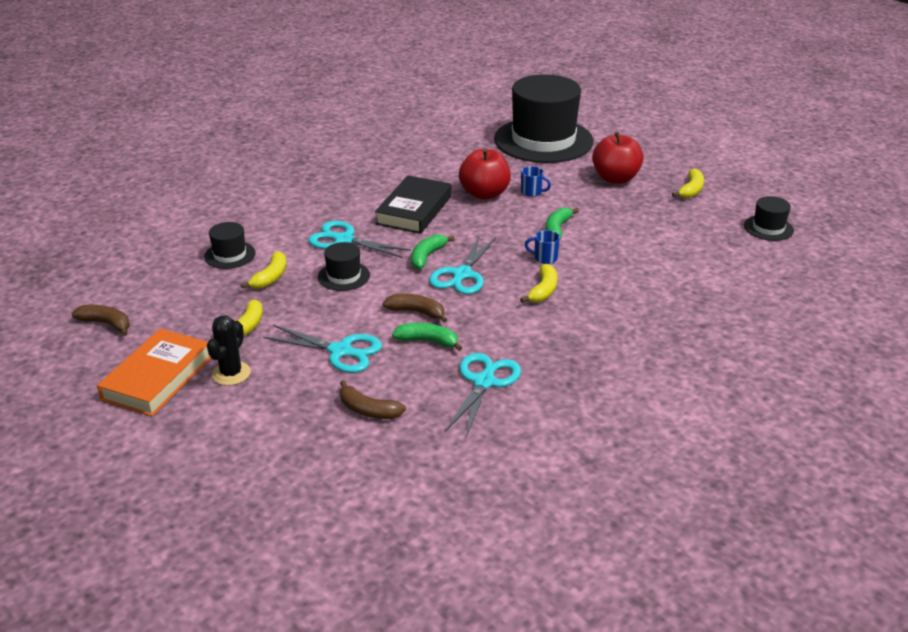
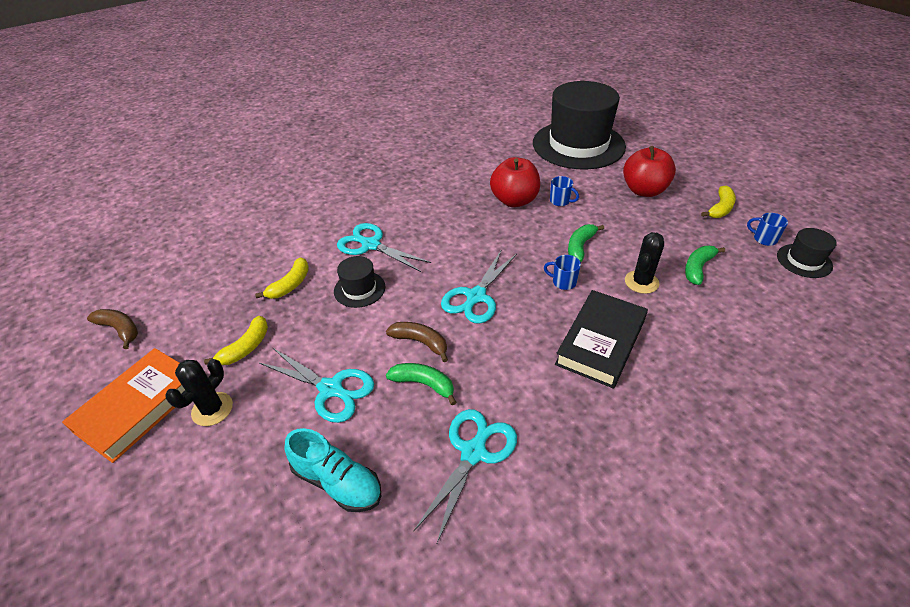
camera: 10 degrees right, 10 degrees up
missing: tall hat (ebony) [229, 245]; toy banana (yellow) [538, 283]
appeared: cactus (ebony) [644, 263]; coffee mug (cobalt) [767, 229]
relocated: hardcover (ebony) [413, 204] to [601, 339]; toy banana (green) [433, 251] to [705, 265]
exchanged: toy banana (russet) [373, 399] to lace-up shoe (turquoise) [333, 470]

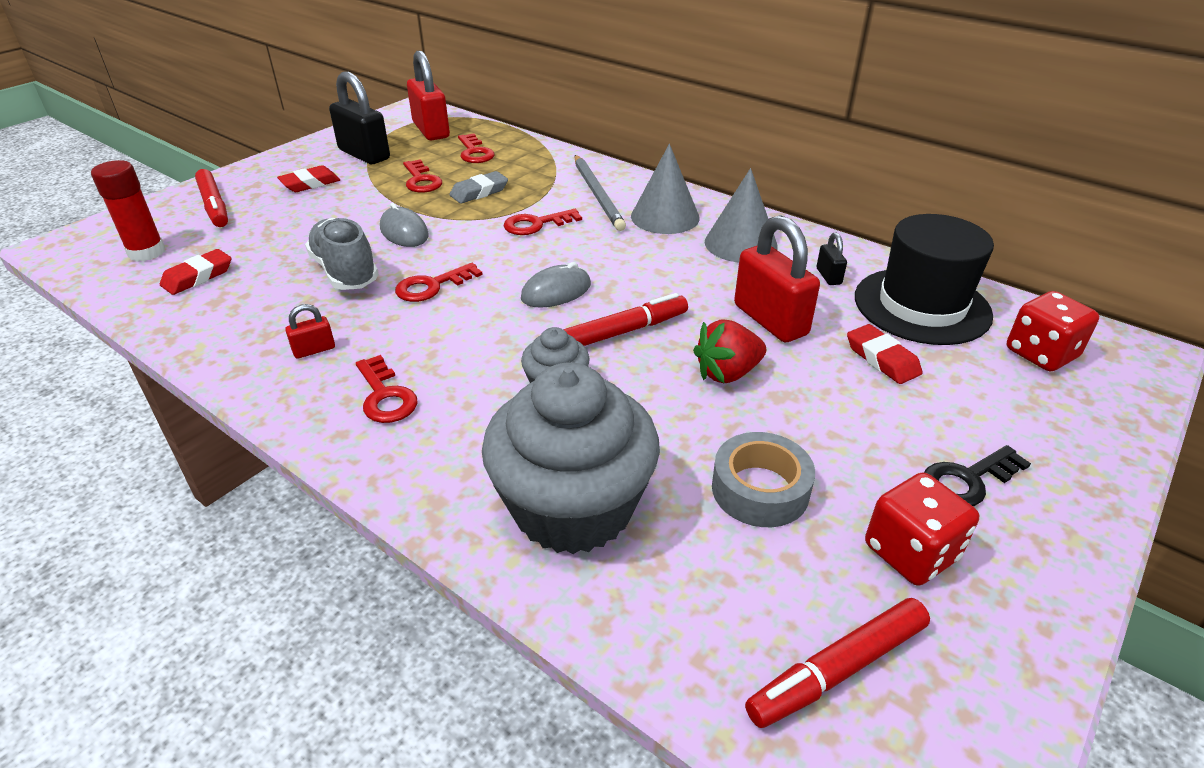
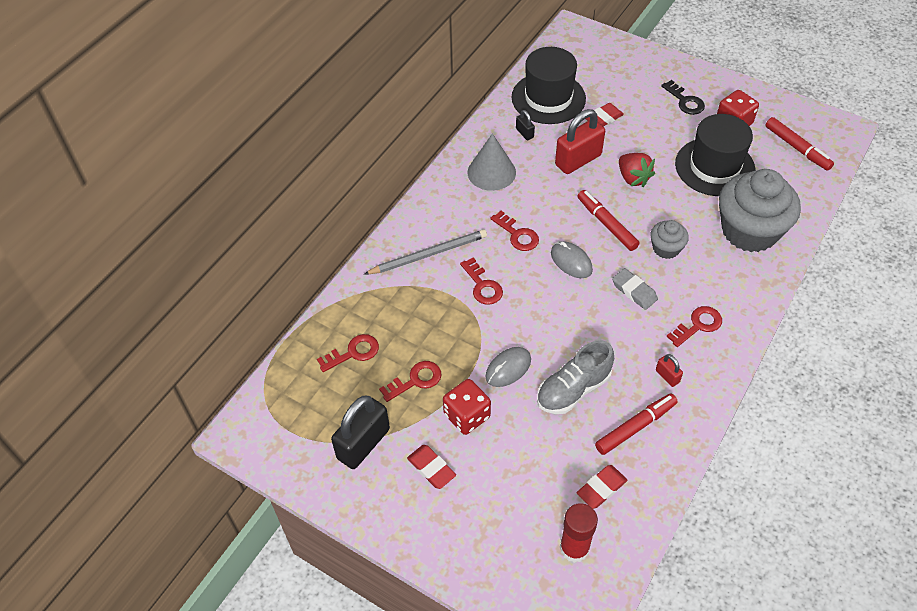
camera: 95 degrees left, 15 degrees up
missing: small lock (red) [428, 95]; cone shape (gray) [665, 189]
relocated: dice (red) [1053, 331] to [467, 407]; latchkey (red) [439, 282] to [514, 231]; felt pen (red) [211, 198] to [636, 424]; gum eraser (gray) [478, 187] to [635, 289]
exchanged: tape (gray) [763, 479] to tall hat (ebony) [715, 155]
spun: small lock (ebony) [832, 258] = [525, 125] 75 degrees clockwise; gum eraser (red) [196, 272] = [602, 487] 75 degrees counterclockwise

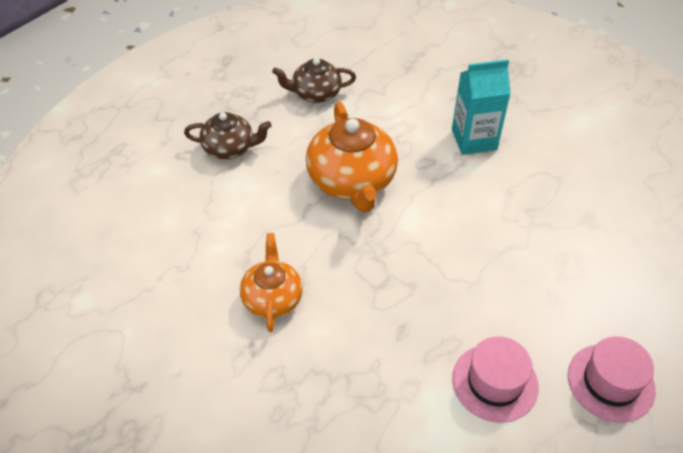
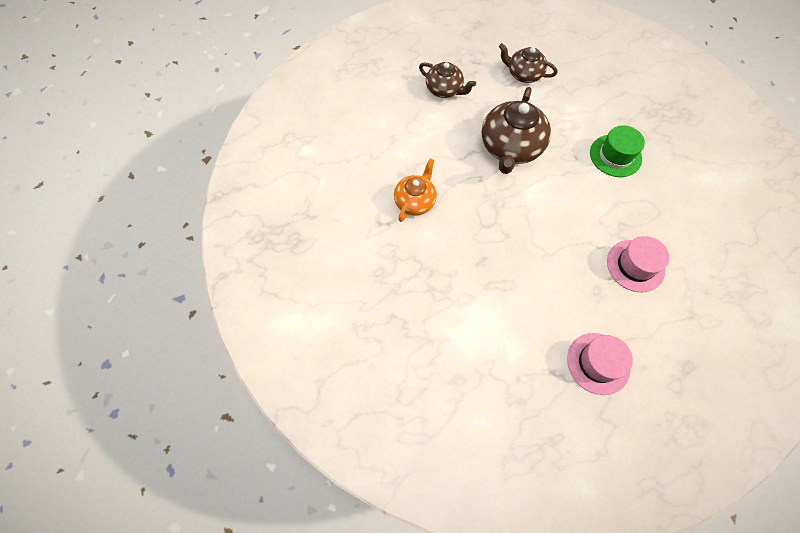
camera: 30 degrees right, 15 degrees up
relocated: tall hat (pink) [495, 379] to [638, 264]
exchanged: carton (turquoise) [481, 107] to tall hat (green) [617, 151]
colour: tea pot (orange) [352, 157] to tea pot (russet) [516, 130]

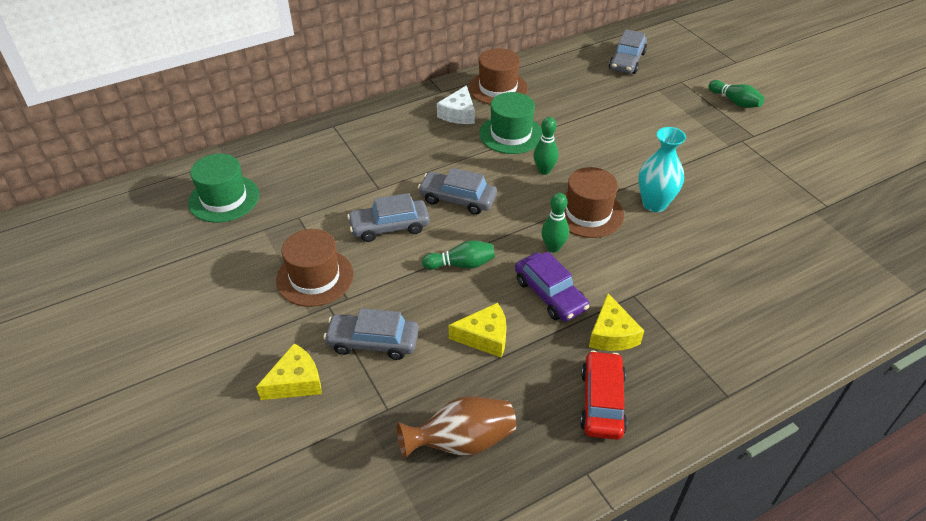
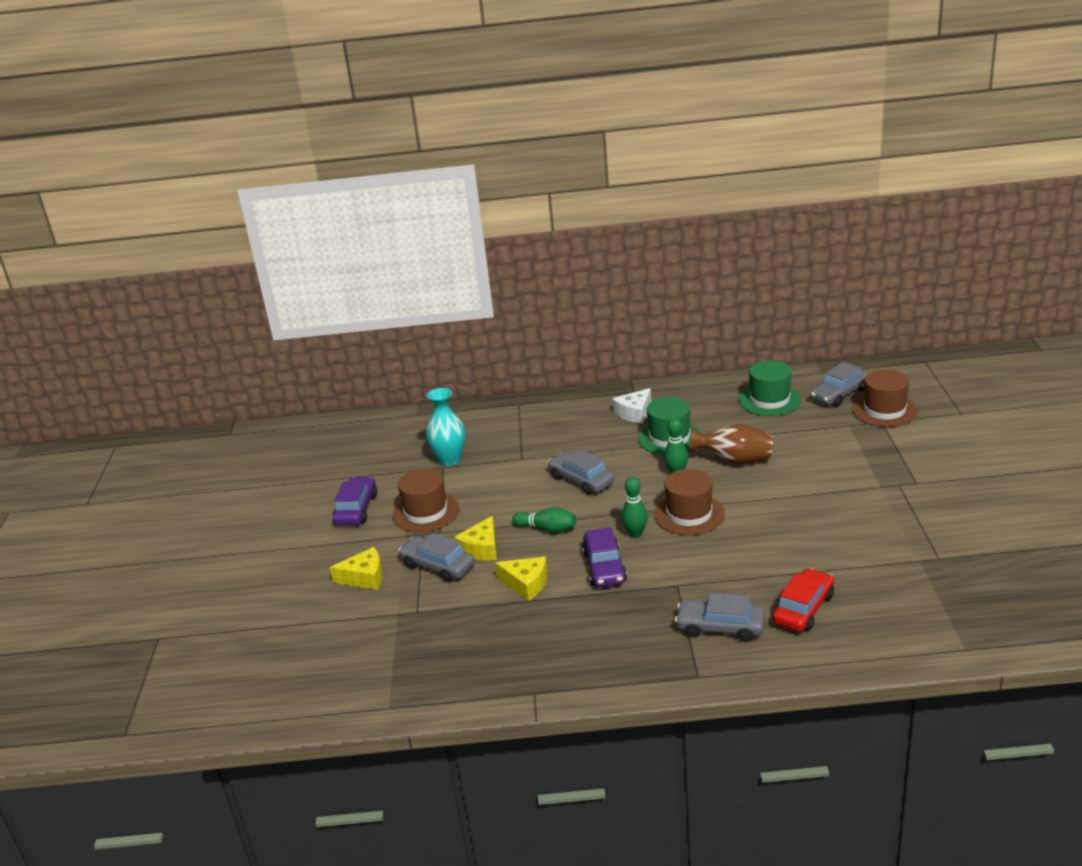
camera: 30 degrees right, 15 degrees down
missing: bowling pin (green) [736, 94]
appeared: automobile (royal purple) [355, 501]
relocated: vase (turquoise) [662, 169] to [445, 427]; cheese (yellow) [616, 322] to [475, 538]; automobile (gray) [388, 217] to [720, 617]; vase (russet) [456, 427] to [731, 443]; tall hat (green) [223, 188] to [770, 388]; automobile (red) [603, 395] to [803, 600]; tall hat (russet) [498, 76] to [885, 398]

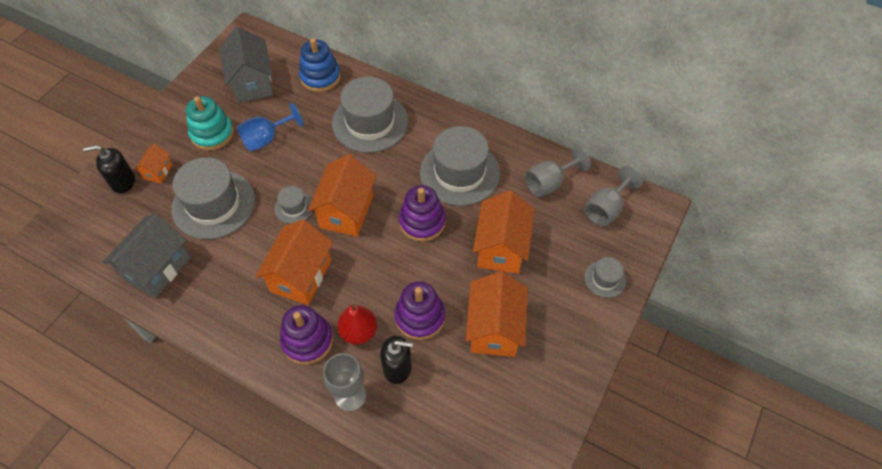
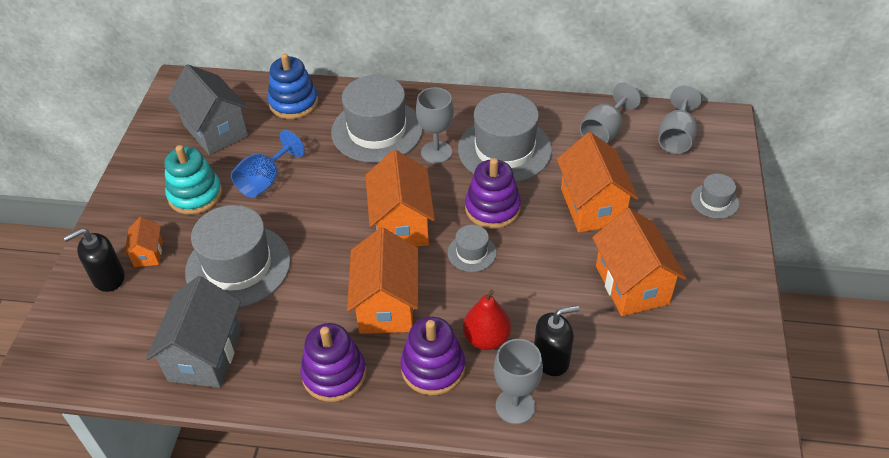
camera: 20 degrees left, 10 degrees down
appeared: wine glass (gray) [435, 125]
relocated: stacking rings (royal purple) [419, 310] to [333, 362]; tall hat (gray) [294, 205] to [472, 248]

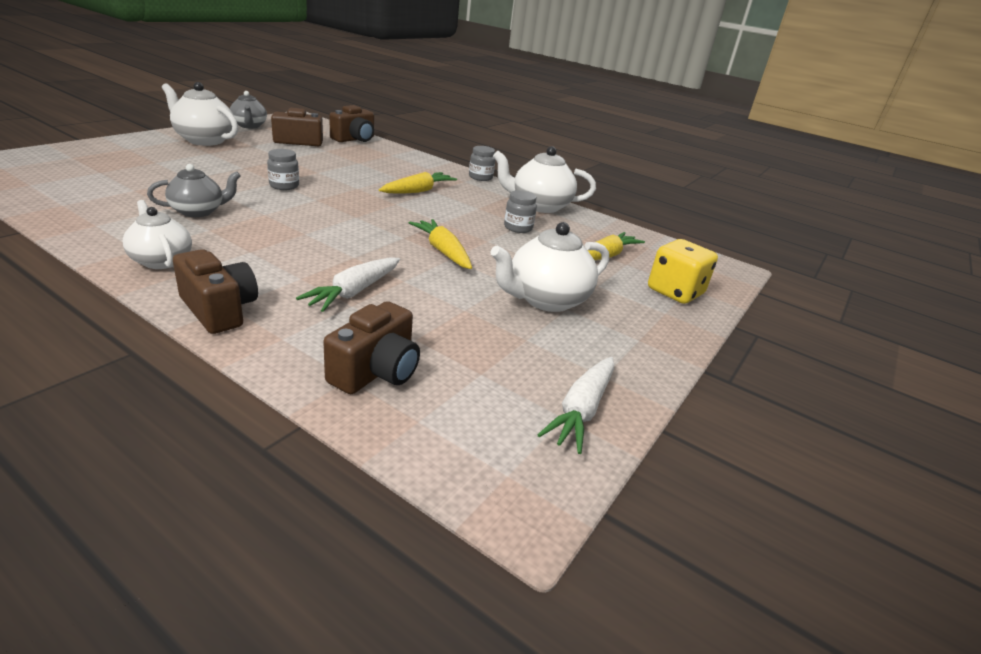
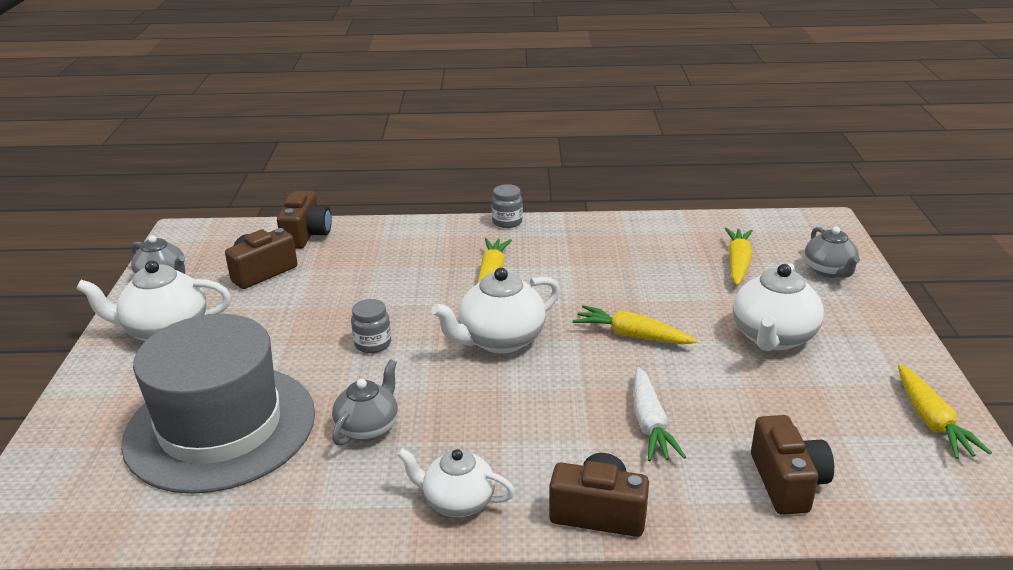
camera: 30 degrees left, 0 degrees up
missing: jar (gray) [520, 211]
appeared: tall hat (gray) [218, 404]
relocated: tea pot (white) [544, 179] to [495, 311]
exchanged: dice (yellow) [683, 271] to tea pot (gray) [832, 252]
colour: root vegetable (white) [575, 405] to root vegetable (yellow) [945, 411]

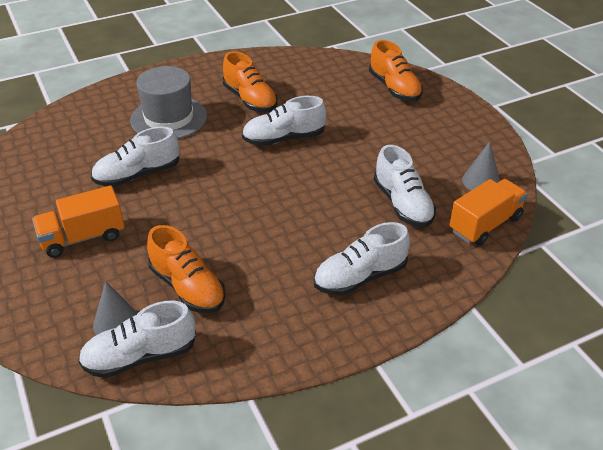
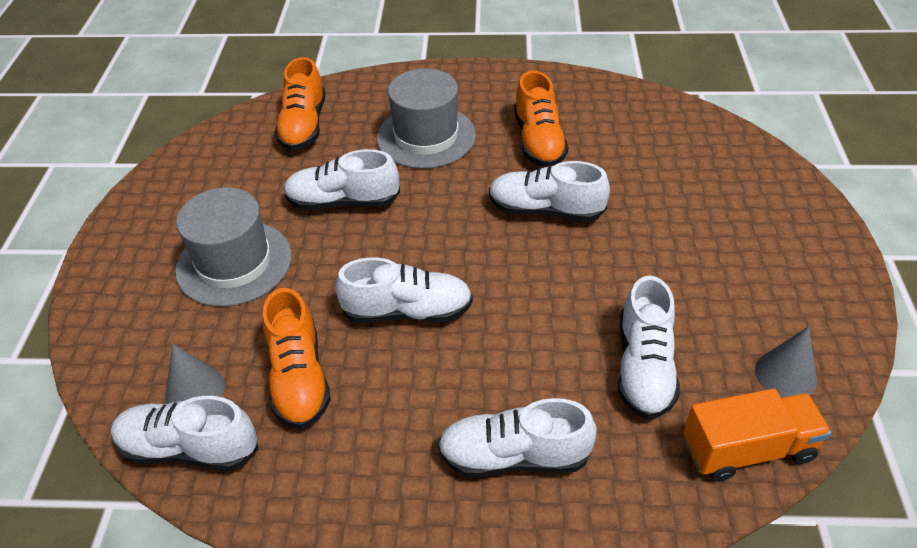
camera: 30 degrees right, 5 degrees up
appeared: lace-up shoe (white) [404, 290]
relocated: lace-up shoe (orange) [396, 70] to [300, 104]
exchanged: toy truck (orange) [78, 221] to tall hat (gray) [233, 247]

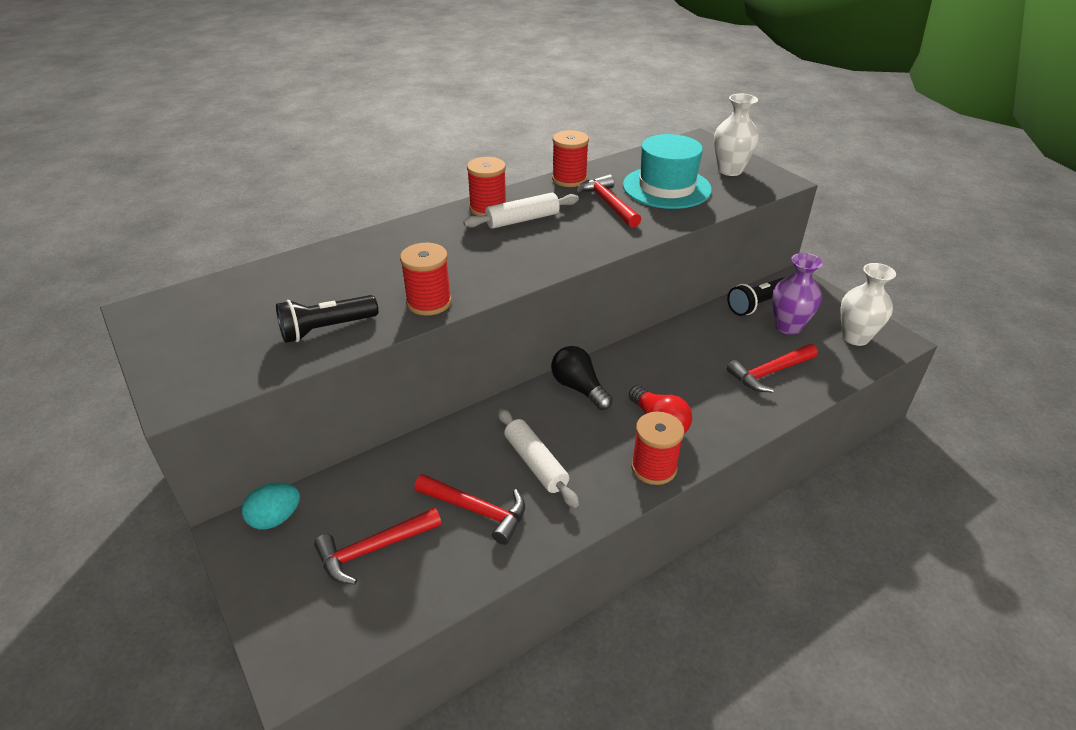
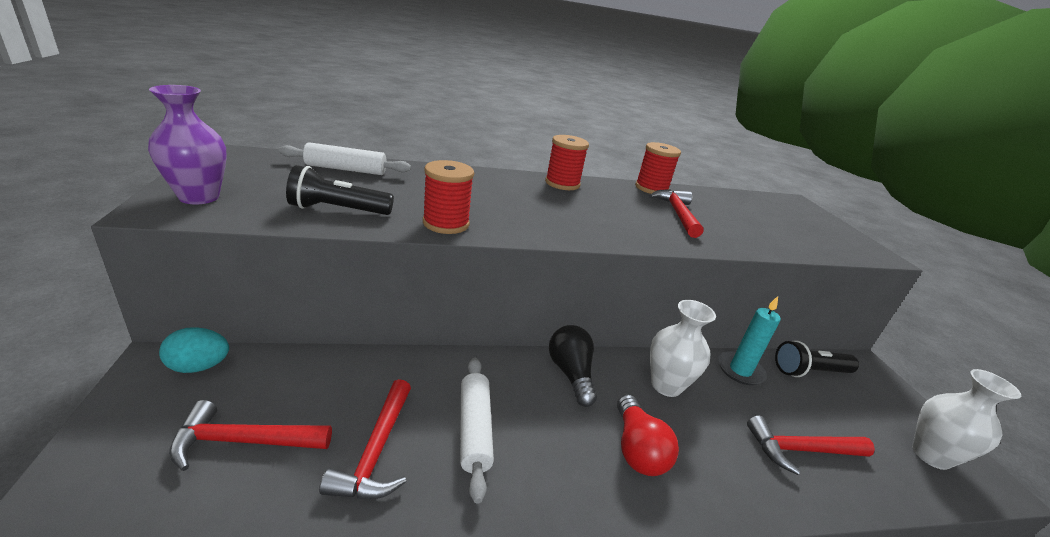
camera: 20 degrees right, 10 degrees down
missing: tall hat (turquoise) [667, 171]; reel of thread (red) [657, 448]
appeared: pillar candle (turquoise) [749, 340]
relocated: vase (royal purple) [797, 294] to [187, 144]; dough roller (white) [521, 211] to [344, 158]; vase (white) [736, 135] to [683, 348]
spun: claw hammer (red) [469, 509] = [365, 439] 45 degrees clockwise

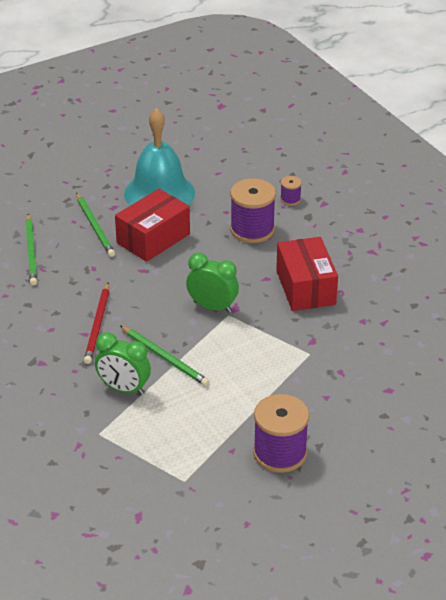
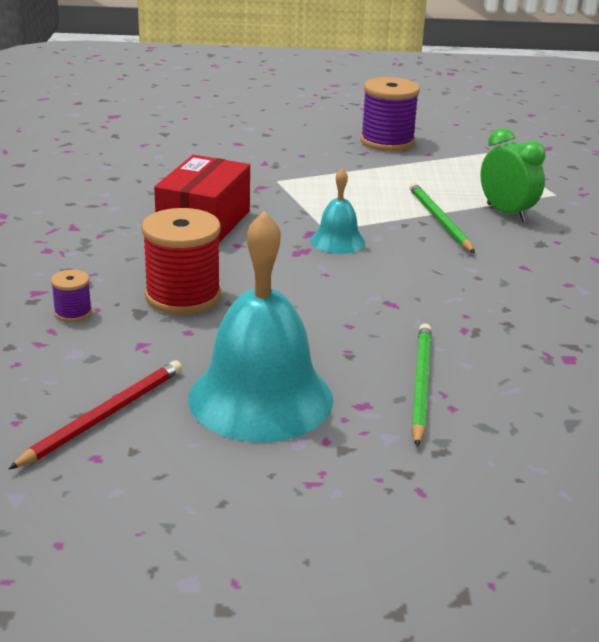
camera: 150 degrees left, 10 degrees down
missing: pencil (green) [31, 249]; parcel (red) [152, 225]
relocated: pencil (red) [96, 323] to [95, 415]
exchanged: clock (green) [212, 283] to bell (turquoise) [338, 211]
colour: reel of thread (royal purple) [253, 210] to reel of thread (red) [181, 261]

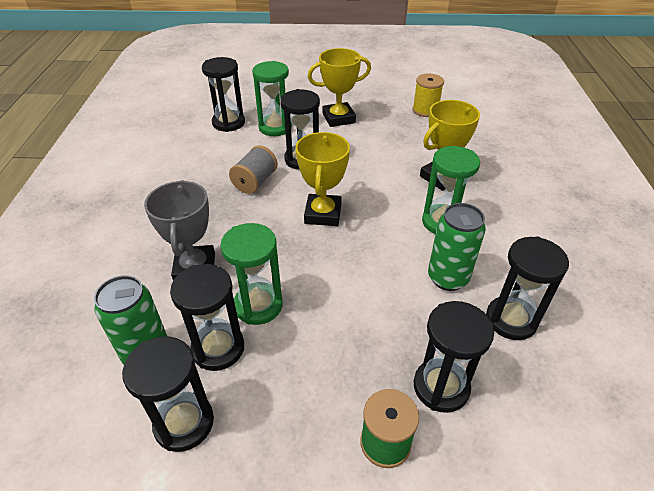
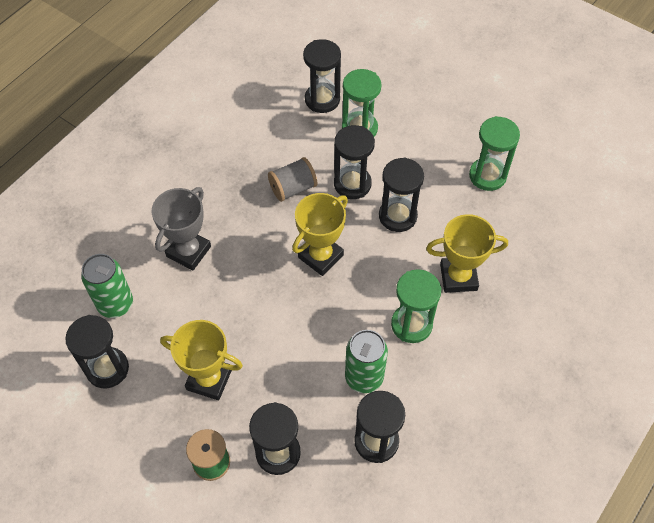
camera: 35 degrees right, 15 degrees up
missing: reel of thread (yellow) [428, 95]
relocated: award cup (yellow) [339, 87] to [201, 360]; hourglass (ebony) [207, 317] to [401, 194]; hourglass (green) [251, 274] to [494, 153]

